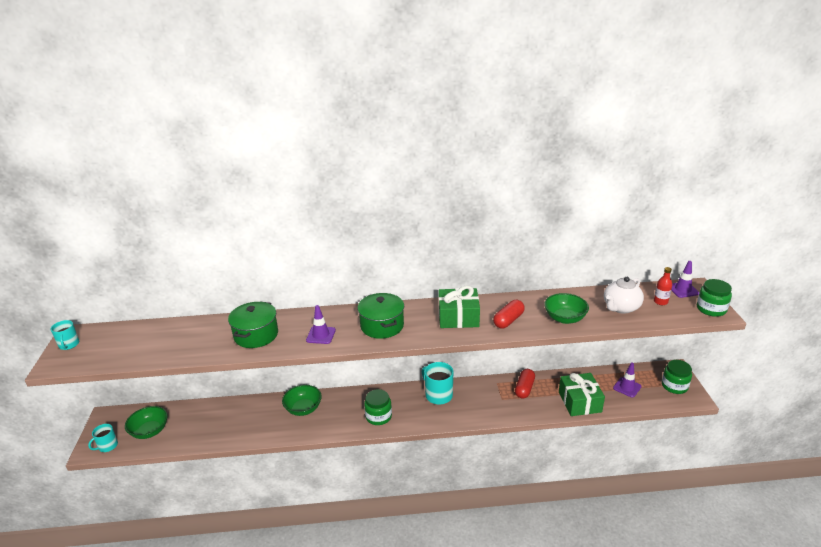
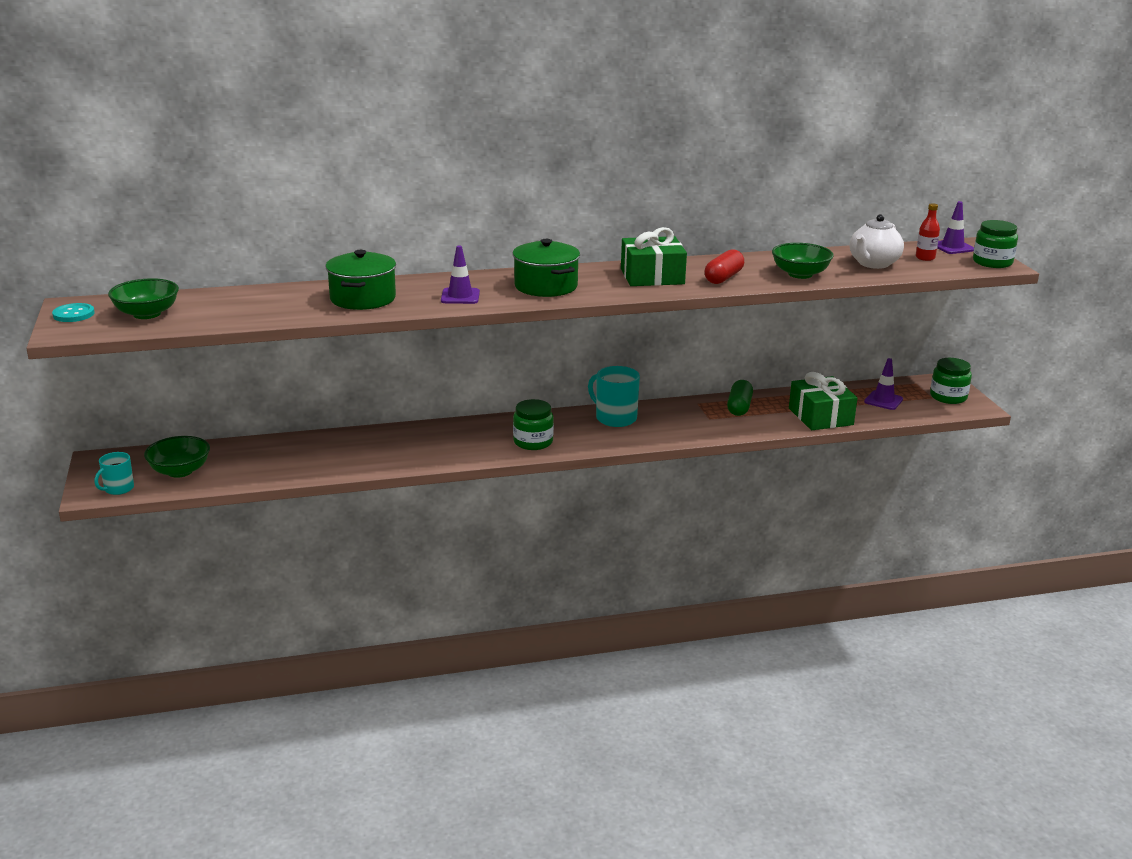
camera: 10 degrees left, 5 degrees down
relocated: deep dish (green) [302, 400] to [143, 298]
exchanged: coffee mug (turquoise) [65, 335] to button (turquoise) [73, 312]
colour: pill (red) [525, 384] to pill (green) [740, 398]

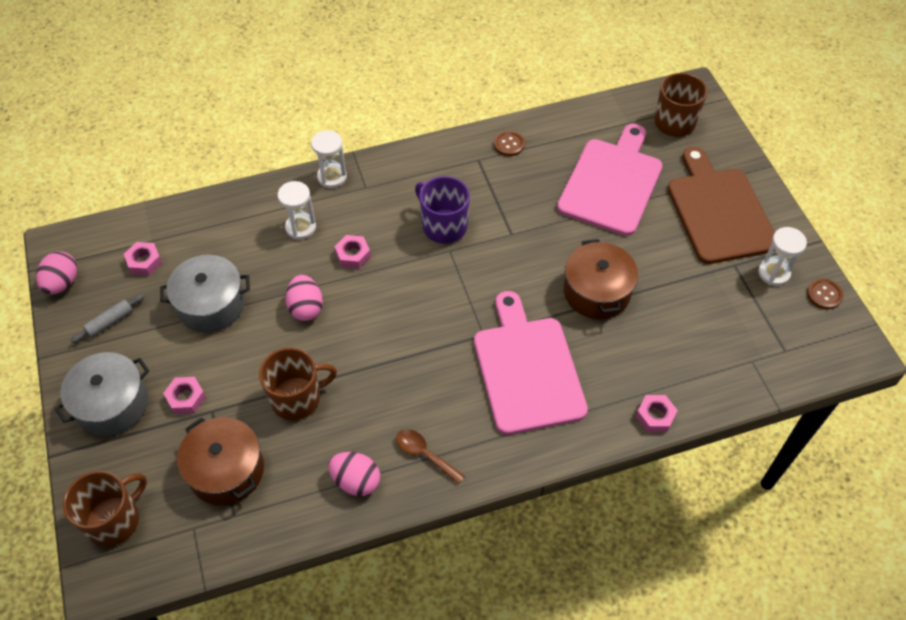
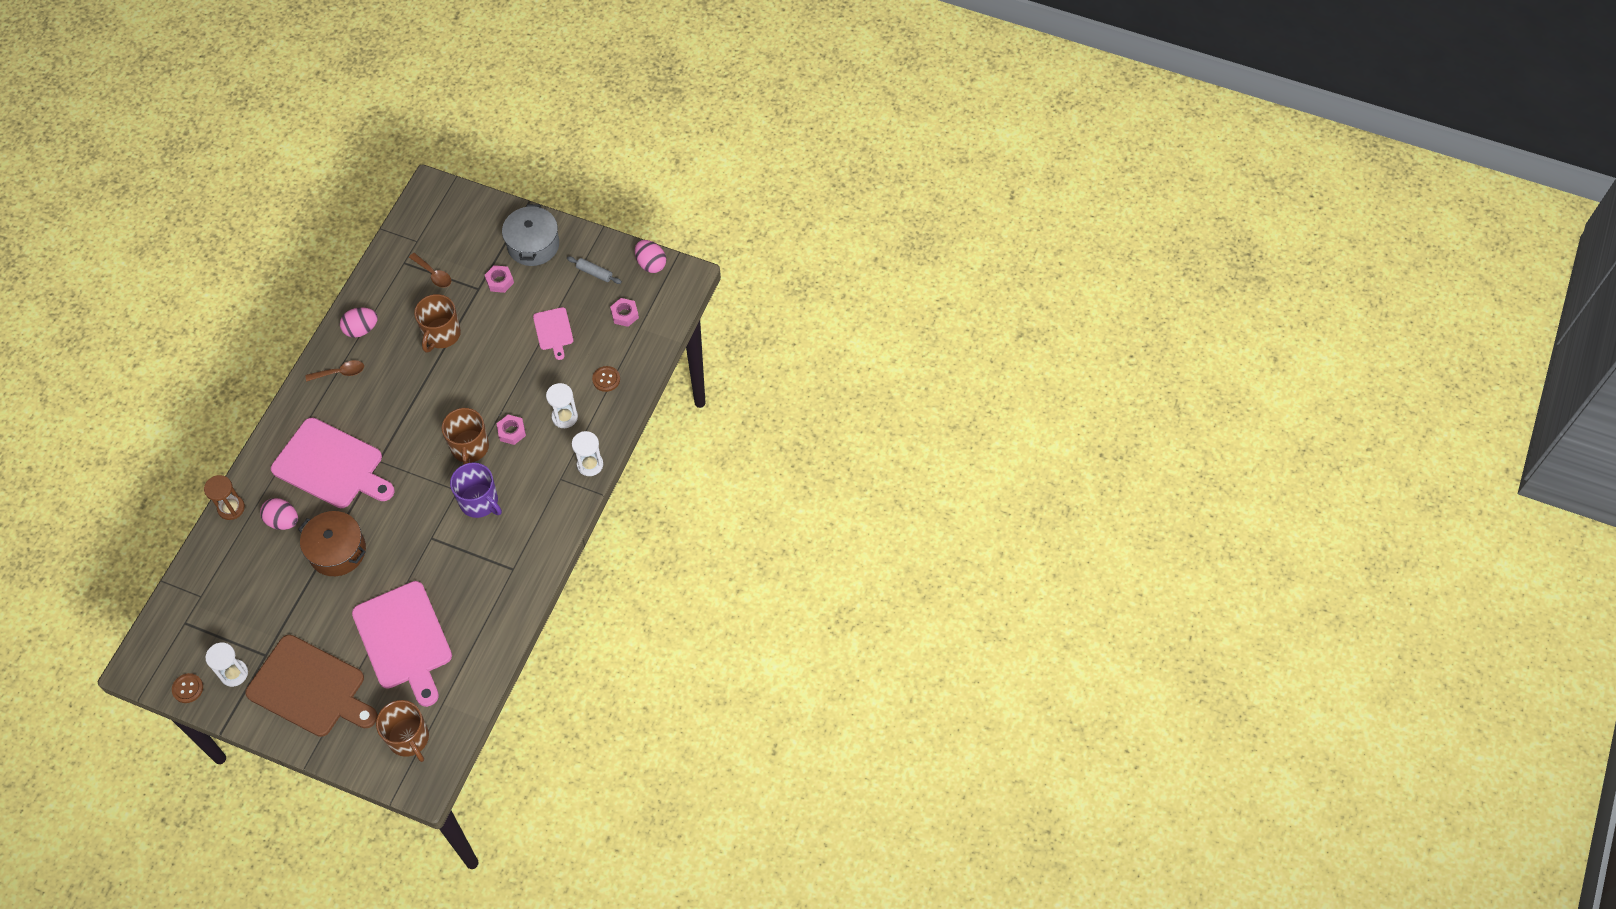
camera: 130 degrees right, 5 degrees up
relocated: egg (pink) [304, 298] to [279, 514]; coffee mug (russet) [105, 509] to [465, 436]; button (russet) [509, 143] to [606, 379]
exchanged: nut (pink) [657, 413] to hourglass (russet) [224, 497]; cooking pot (russet) [220, 461] to teaspoon (russet) [430, 270]; cooking pot (gray) [205, 294] to chopping board (pink) [553, 333]
spun: coffee mug (royal purple) [442, 210] = [476, 490] 45 degrees clockwise; dough roller (gray) [107, 318] = [594, 270] 60 degrees counterclockwise

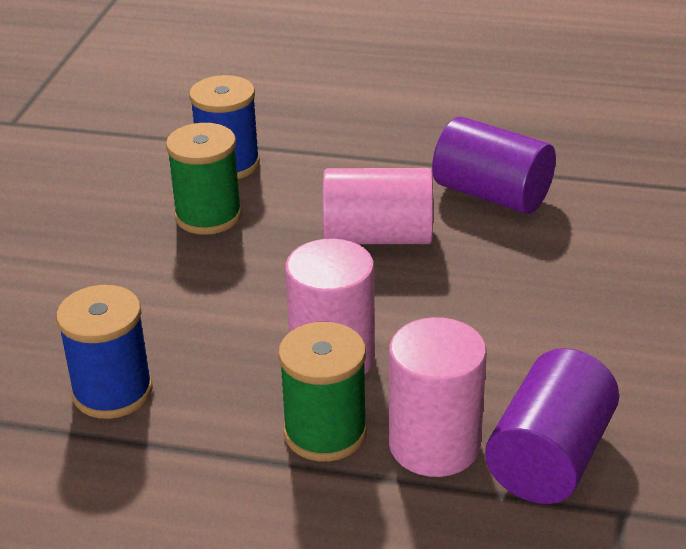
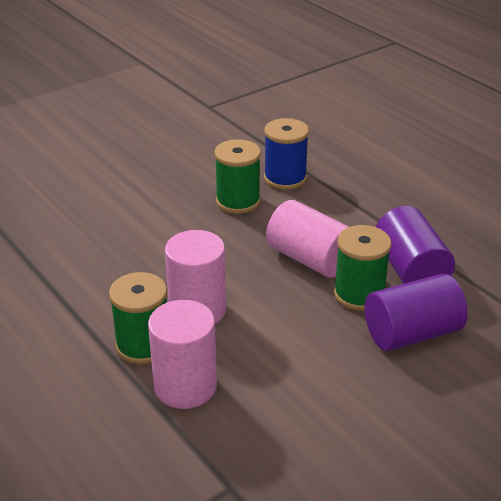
camera: 40 degrees right, 0 degrees up
missing: reel of thread (cobalt) [104, 352]
appeared: reel of thread (green) [362, 268]
relocated: cylinder shape (royal purple) [552, 426] to [416, 312]

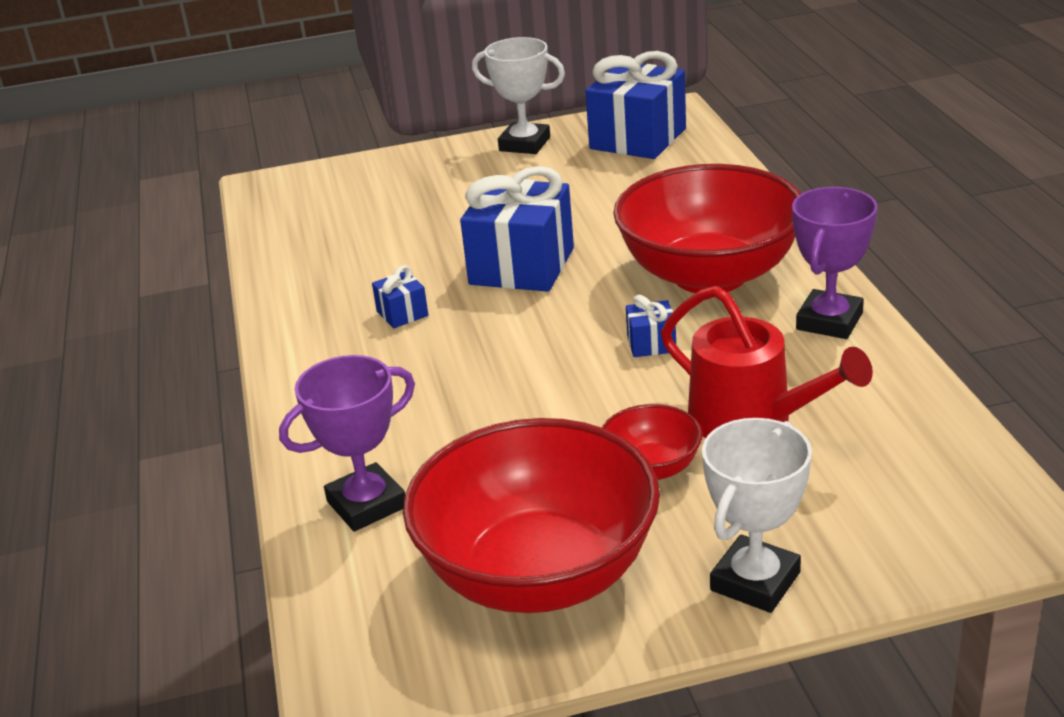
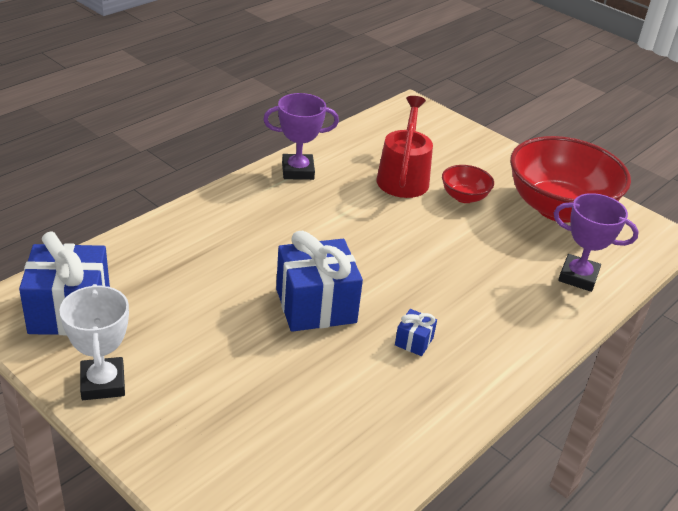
camera: 130 degrees left, 5 degrees up
missing: deep dish (red) [707, 228]; gift (cobalt) [651, 325]; award cup (white) [757, 515]

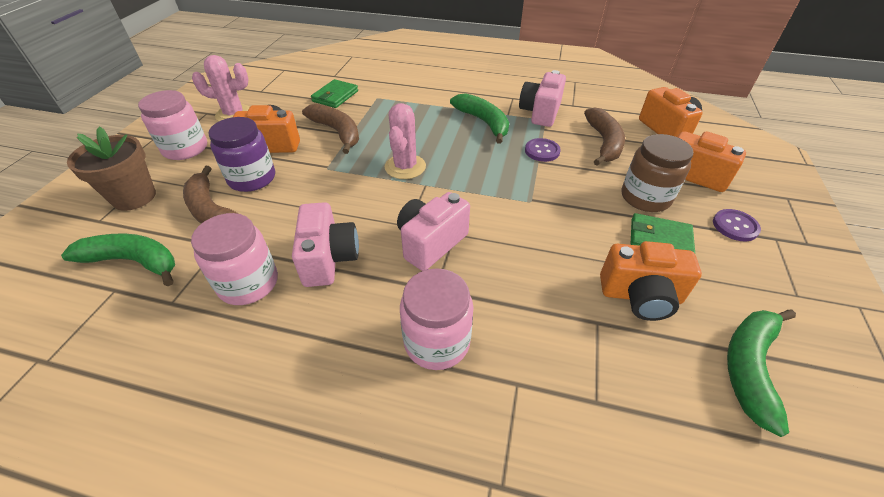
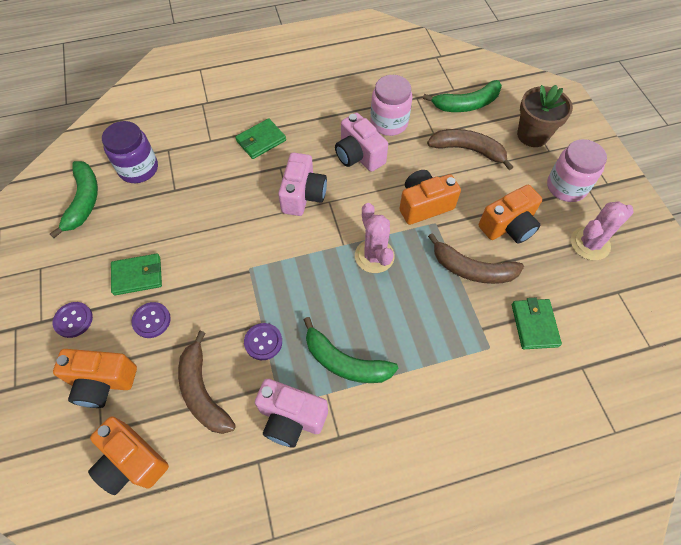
camera: 150 degrees right, 15 degrees up
relocated: jar (royal purple) [241, 154] to [130, 152]; camera (orange) [651, 281] to [430, 197]
exchanged: jar (russet) [657, 173] to button (royal purple) [151, 320]; jar (pink) [437, 319] to wallet (green) [260, 138]
spun: camera (pink) [542, 98] = [291, 413] 120 degrees clockwise

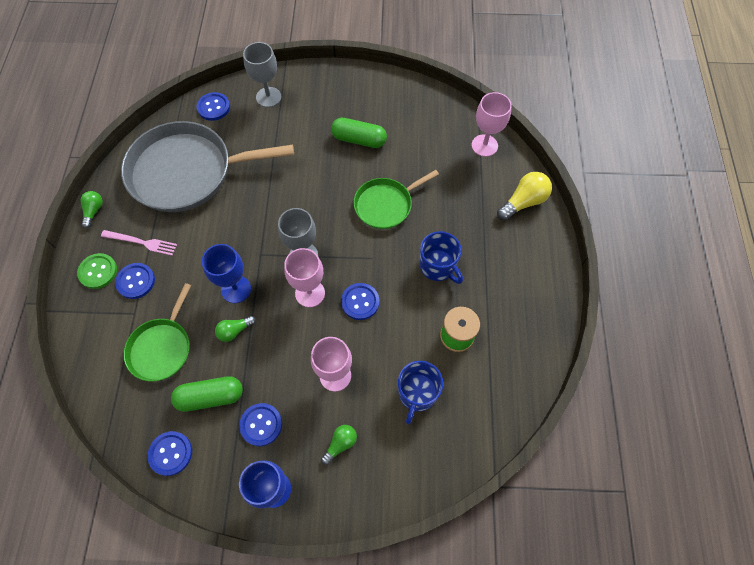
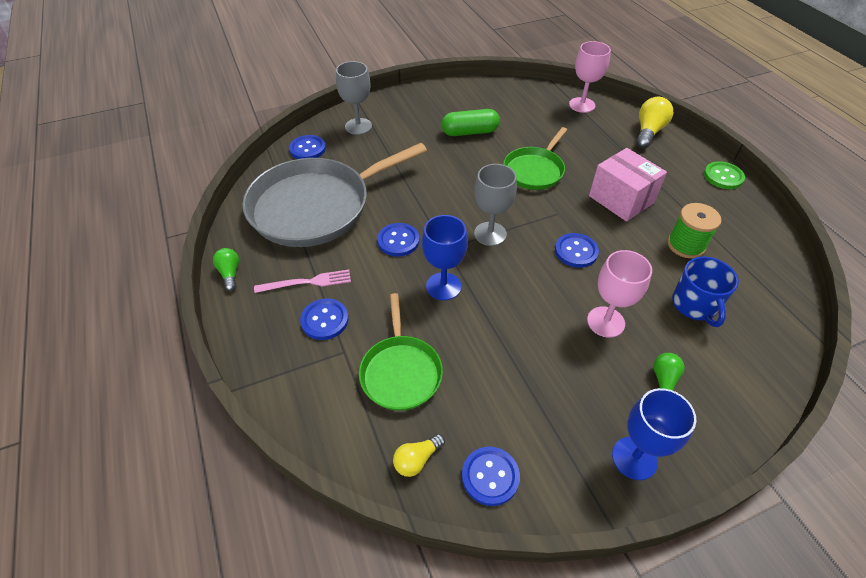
camera: 25 degrees left, 15 degrees down
missing: pill (green) [207, 394]; lightbulb (green) [235, 329]; wine glass (pink) [304, 277]
appeared: lightbulb (yellow) [419, 455]
relocated: button (cobalt) [260, 424] to [398, 240]; button (green) [97, 271] to [724, 175]
exchanged: coffee mug (cobalt) [441, 257] to parcel (pink) [628, 185]

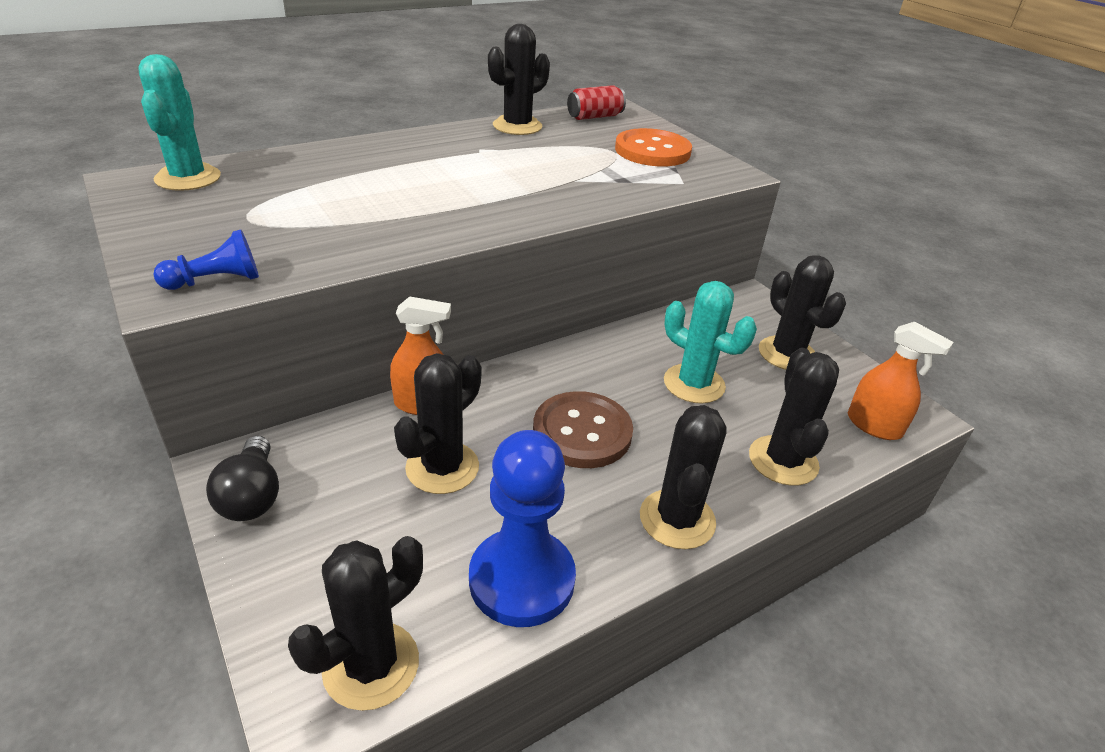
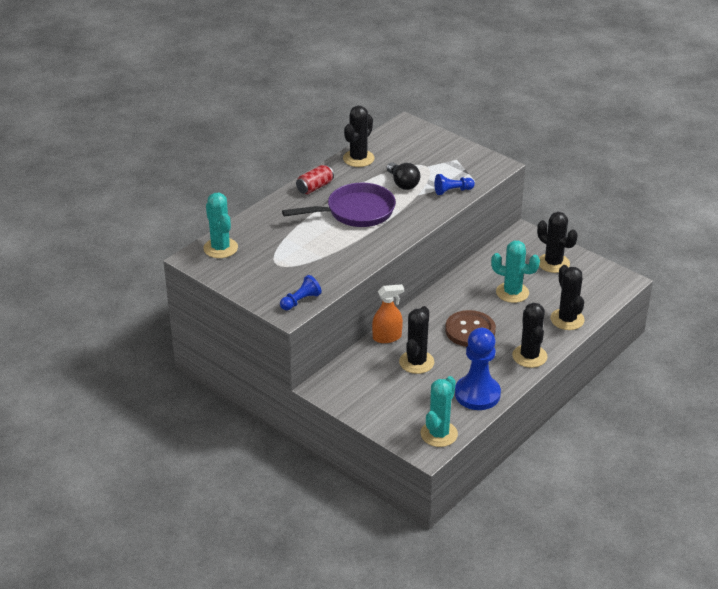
camera: 15 degrees left, 0 degrees up
missing: button (orange) [653, 147]; sprayer (orange) [901, 381]
appeared: skillet (royal purple) [339, 205]; game pawn (cobalt) [455, 184]
relocated: tin (red) [596, 102] to [315, 179]; lightbulb (ebony) [242, 478] to [403, 176]
colour: cactus (ebony) [355, 623] to cactus (turquoise) [439, 411]

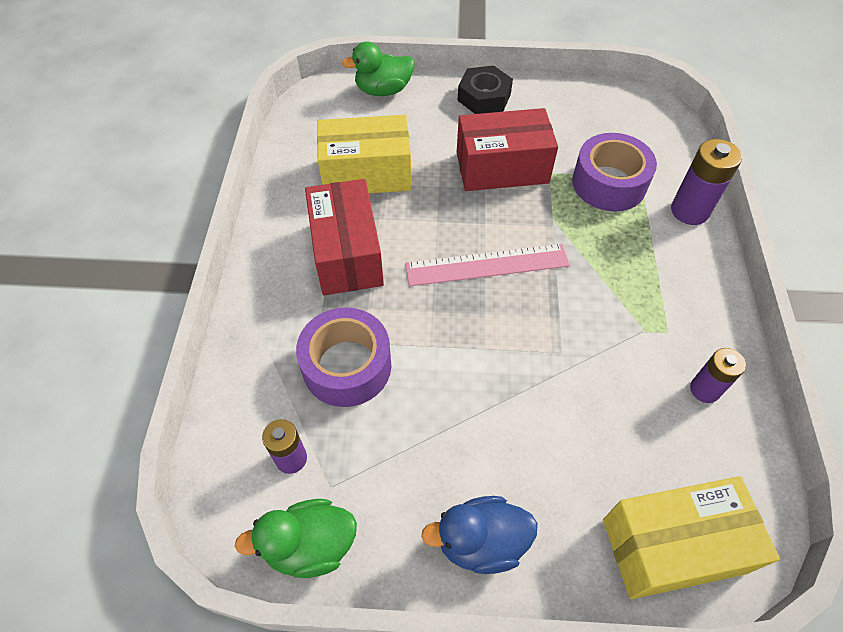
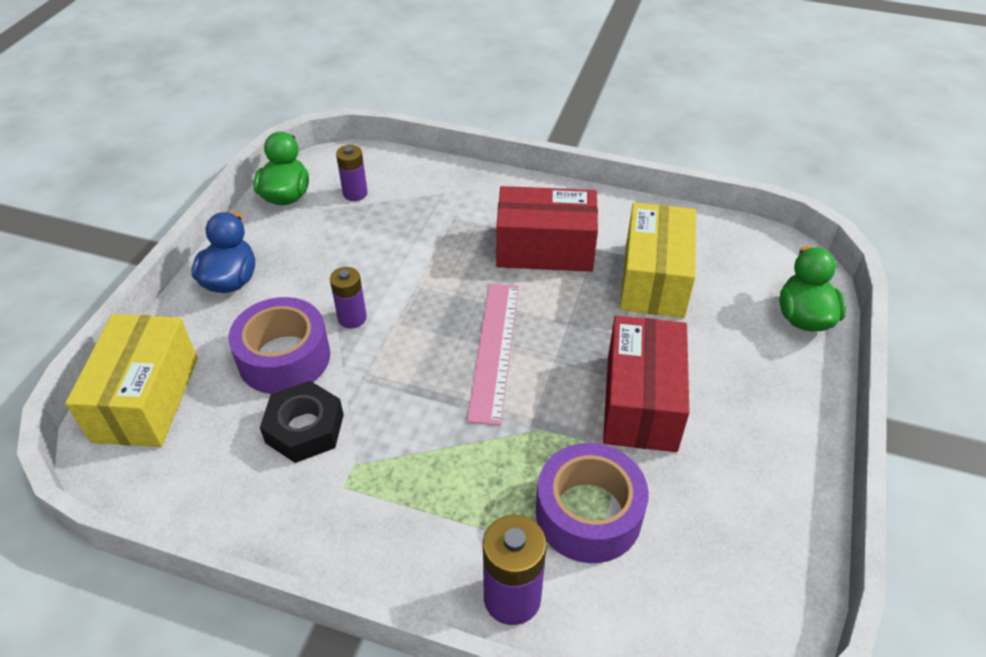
camera: 105 degrees right, 10 degrees down
relocated: tape (royal purple) [343, 357] to [279, 345]; nut (ebony) [485, 89] to [302, 422]; power cell (royal purple) [718, 375] to [348, 298]

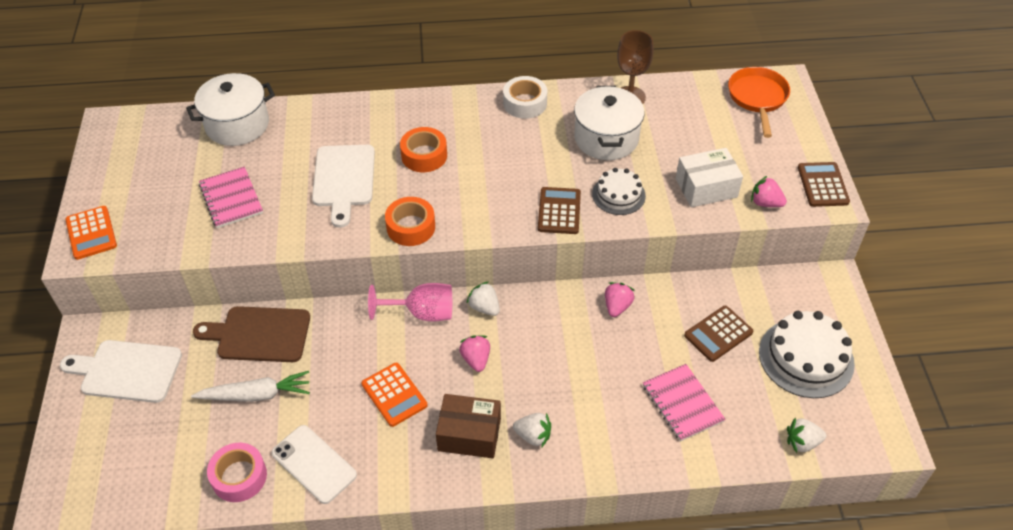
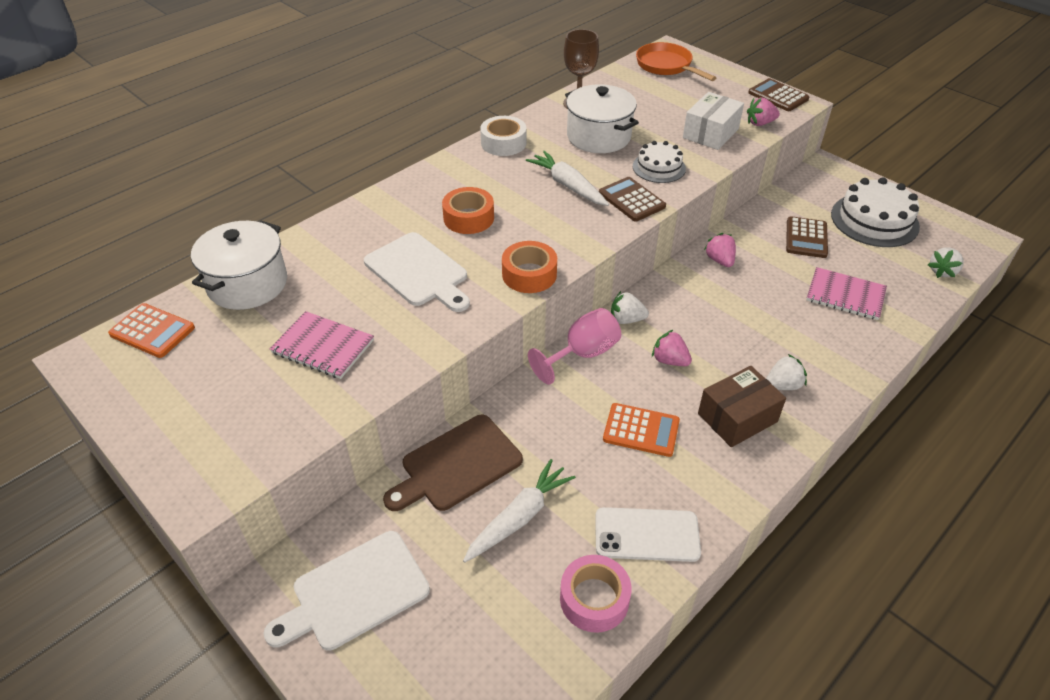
camera: 40 degrees left, 5 degrees down
appeared: root vegetable (white) [567, 178]
relocated: pocket calculator (orange) [91, 233] to [151, 330]

